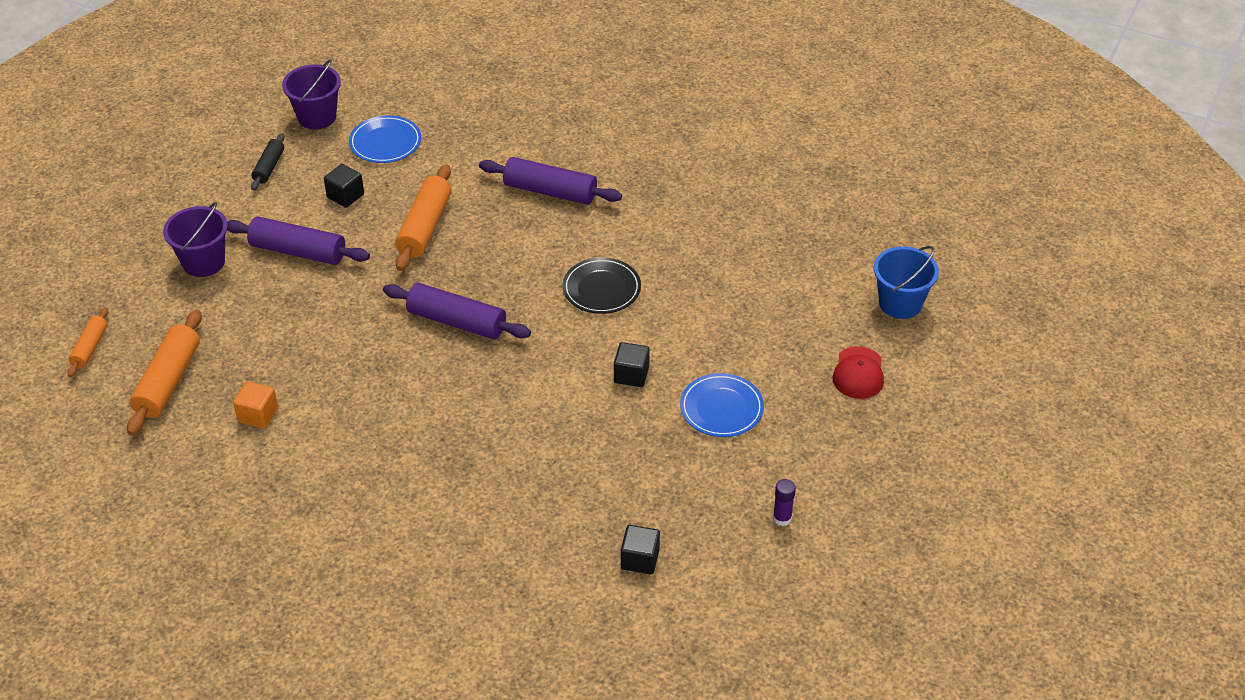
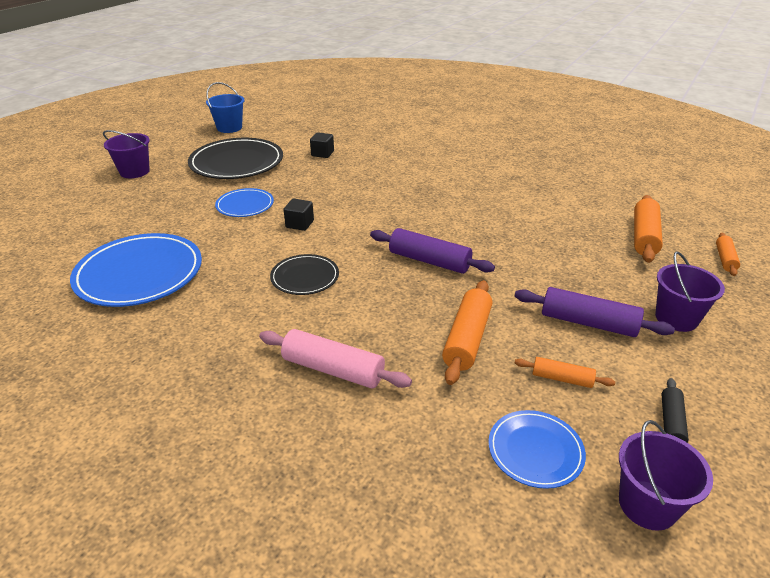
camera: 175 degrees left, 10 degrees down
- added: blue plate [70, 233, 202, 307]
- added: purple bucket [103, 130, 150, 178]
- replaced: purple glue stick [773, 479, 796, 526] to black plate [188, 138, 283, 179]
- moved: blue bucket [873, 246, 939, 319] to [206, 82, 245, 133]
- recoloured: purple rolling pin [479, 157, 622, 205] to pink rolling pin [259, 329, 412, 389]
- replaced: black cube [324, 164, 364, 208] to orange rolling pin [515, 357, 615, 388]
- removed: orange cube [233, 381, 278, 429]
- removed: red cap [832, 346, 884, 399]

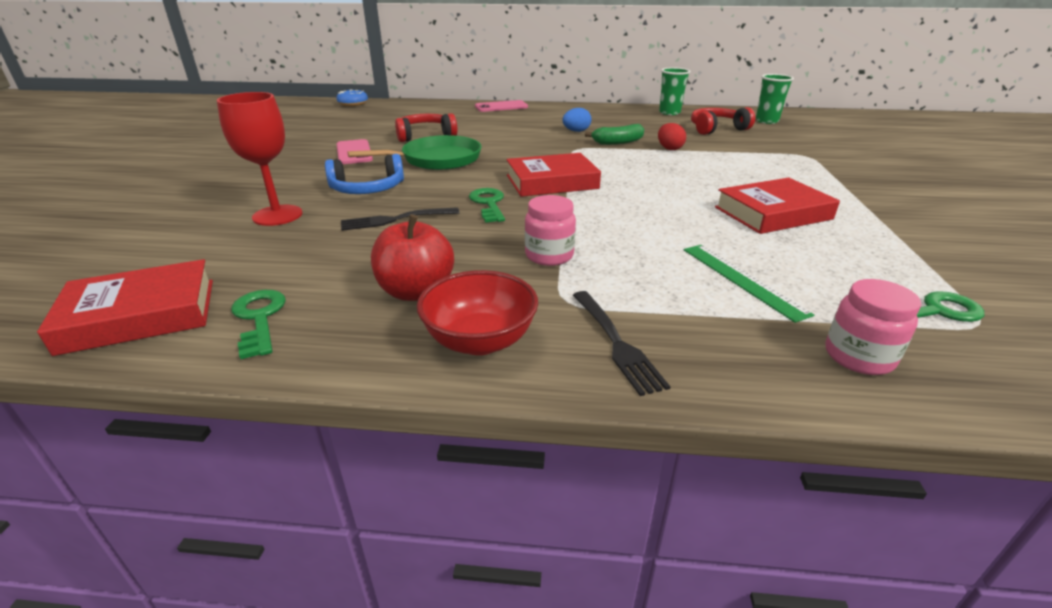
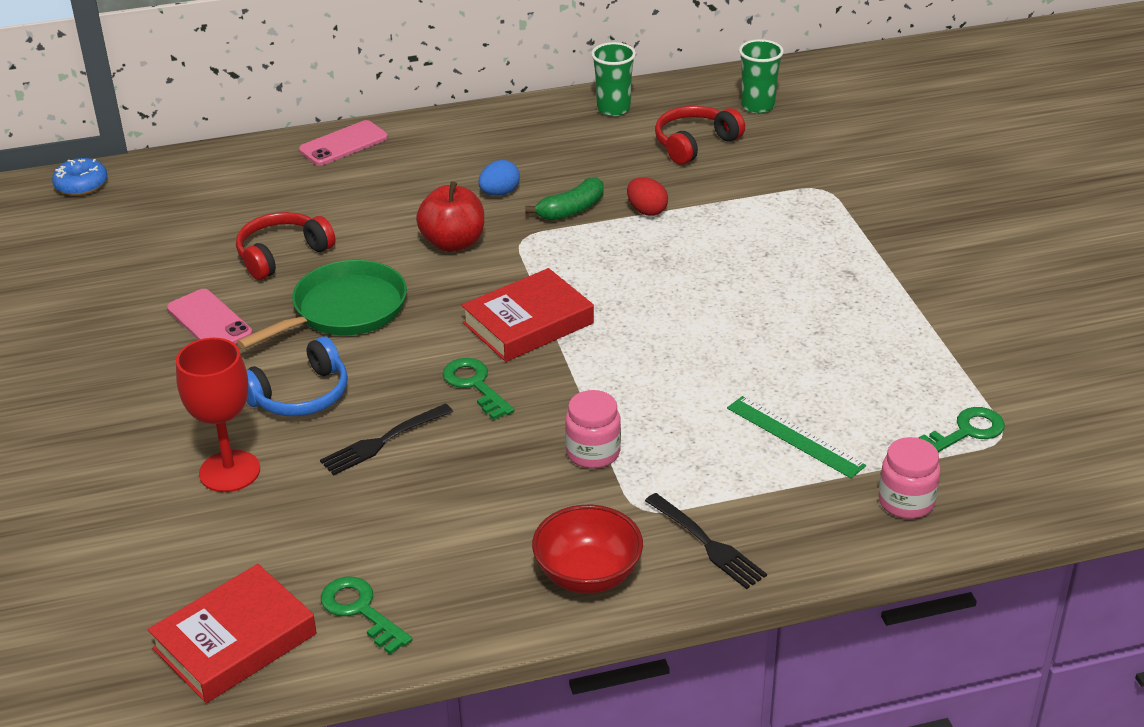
camera: 20 degrees left, 5 degrees up
- moved: red apple [371, 214, 454, 301] to [416, 181, 484, 252]
- removed: red book [715, 178, 840, 234]

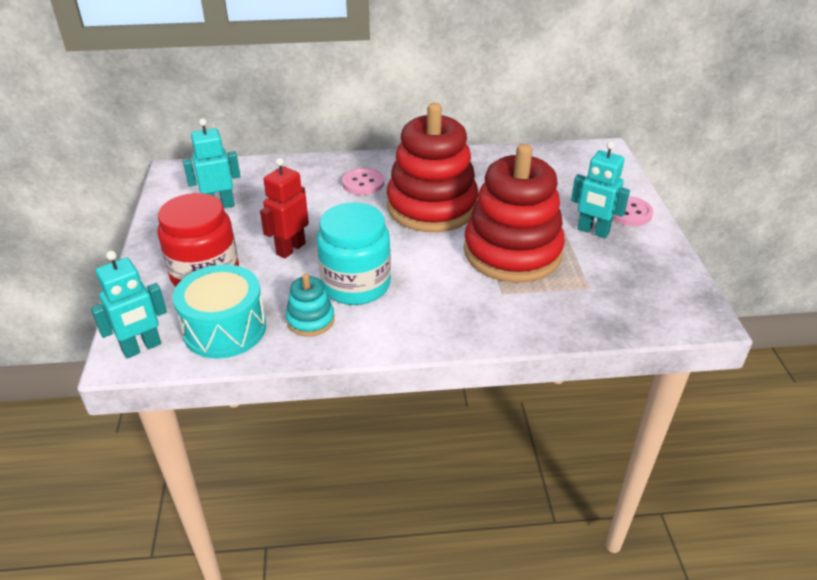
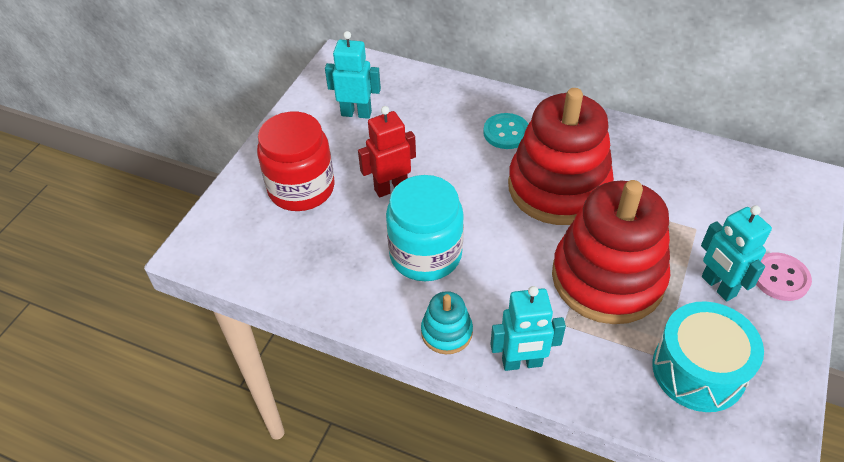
camera: 30 degrees right, 10 degrees up
- moved: turquoise stacking toy [286, 274, 335, 337] to [421, 291, 473, 354]
- recoloured: pink button [342, 168, 384, 195] to turquoise button [483, 113, 528, 149]
- moved: turquoise robot [91, 251, 167, 358] to [490, 286, 566, 371]
- moved: turquoise drum [173, 264, 266, 359] to [652, 301, 764, 412]

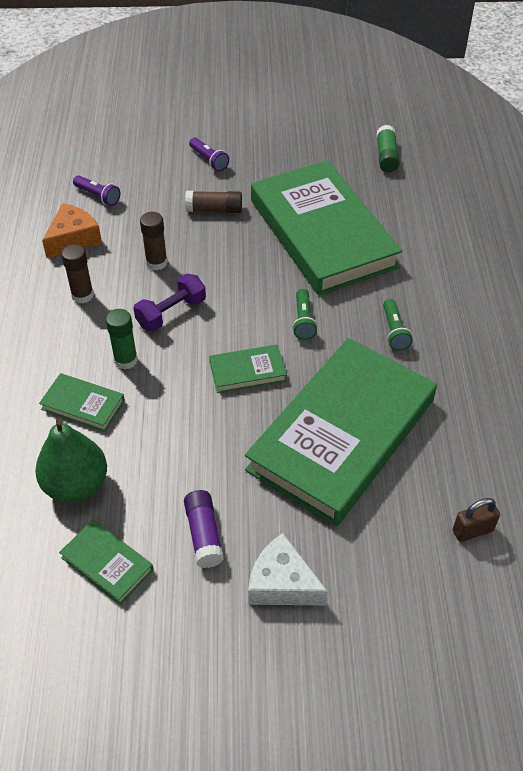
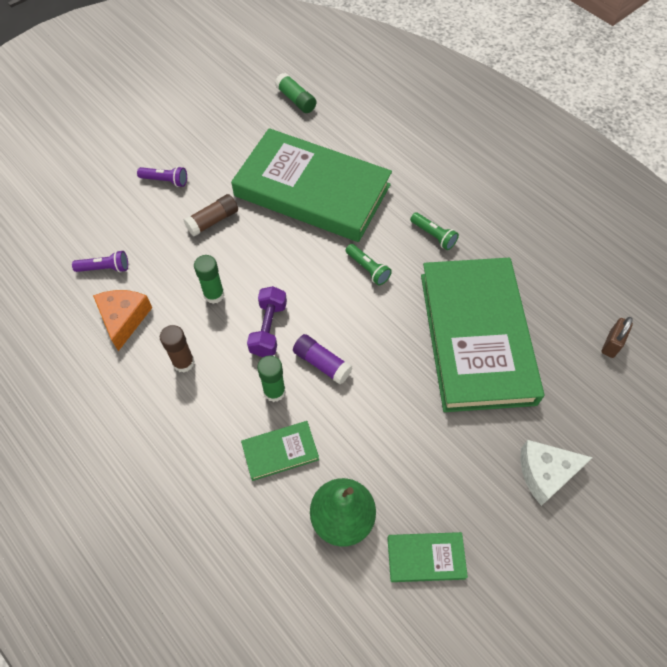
camera: 40 degrees left, 10 degrees up
- recoloured: brown glue stick [140, 212, 168, 270] to green glue stick [194, 255, 224, 304]
- moved: purple glue stick [184, 490, 224, 568] to [293, 334, 352, 385]
- removed: green book [209, 345, 287, 393]

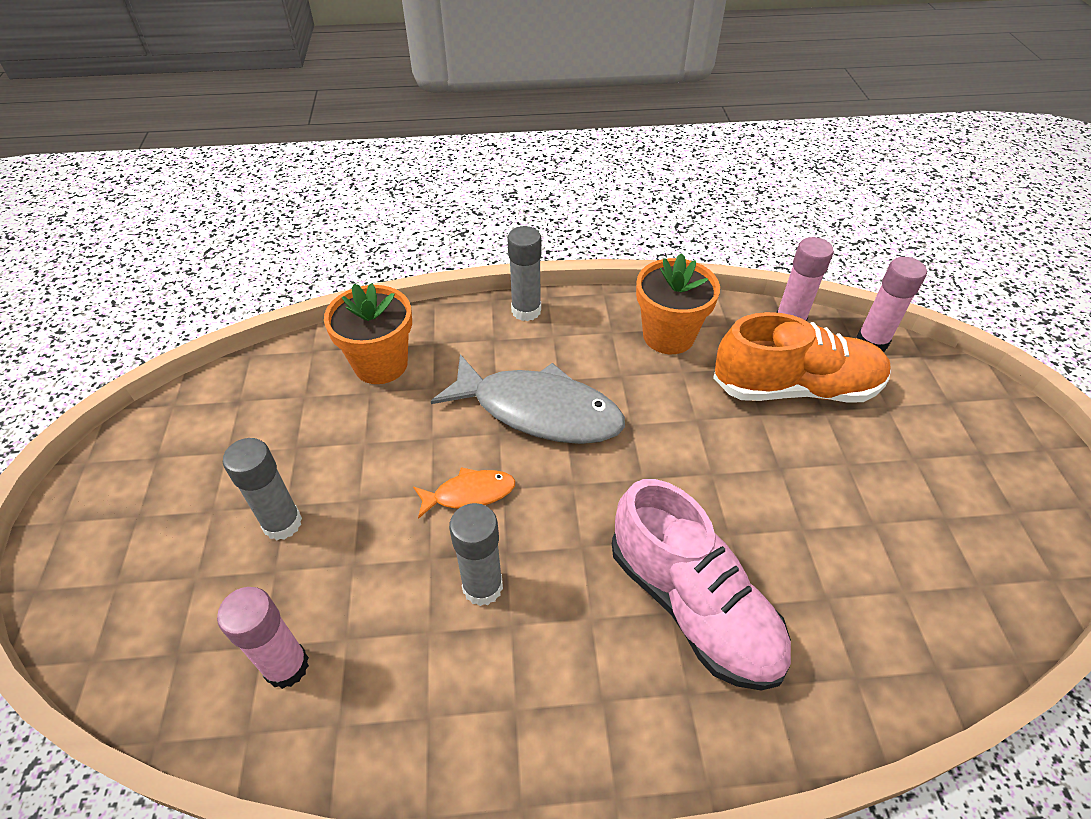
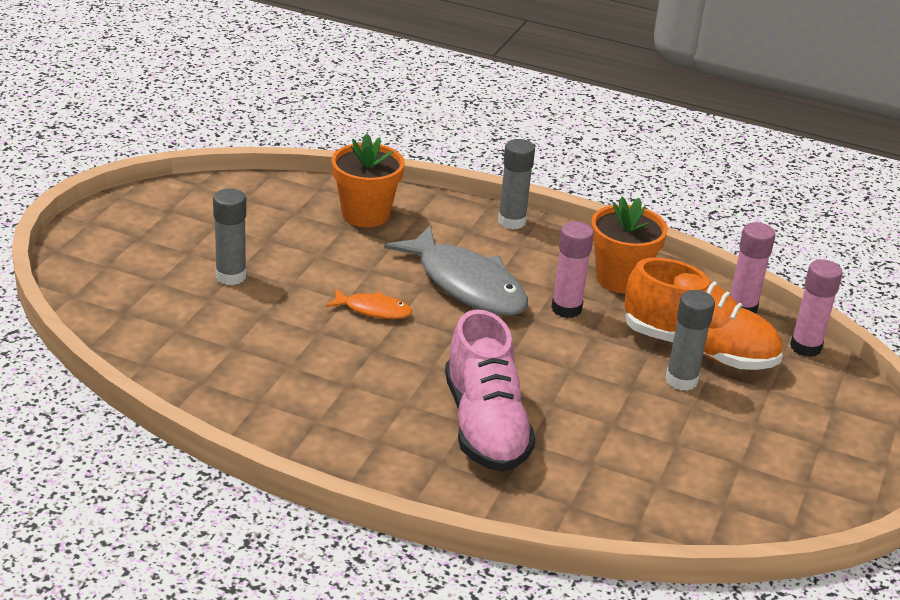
camera: 25 degrees right, 15 degrees down
- moved: pink glue stick [217, 587, 309, 689] to [551, 221, 594, 318]
- moved: grey glue stick [449, 503, 503, 606] to [666, 290, 715, 391]

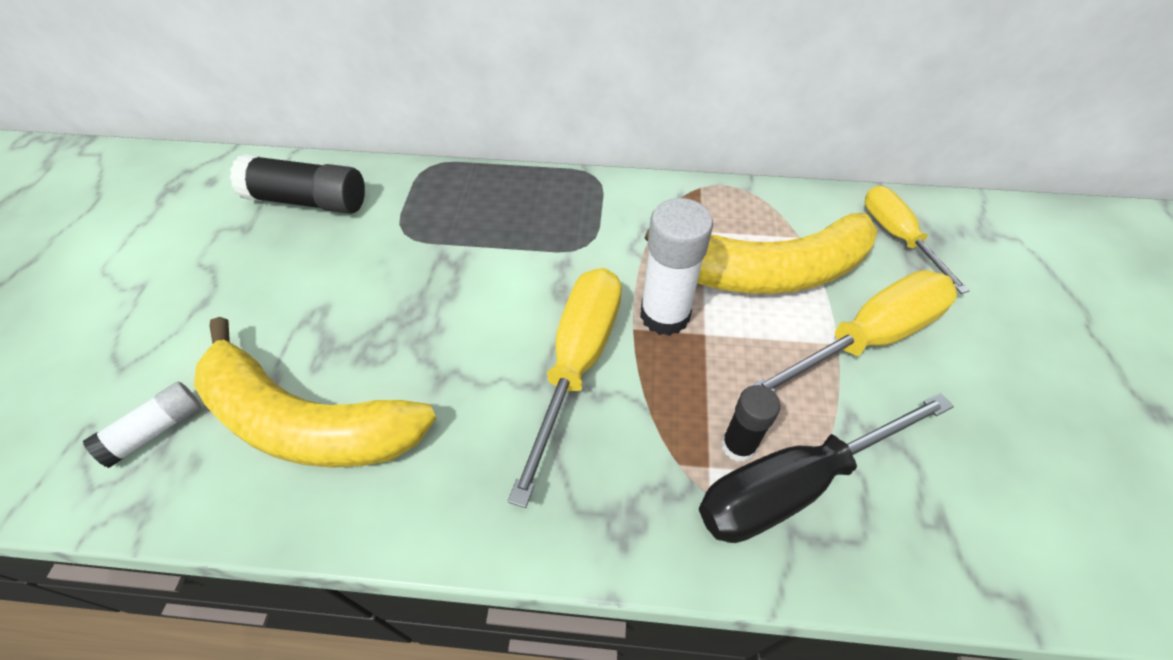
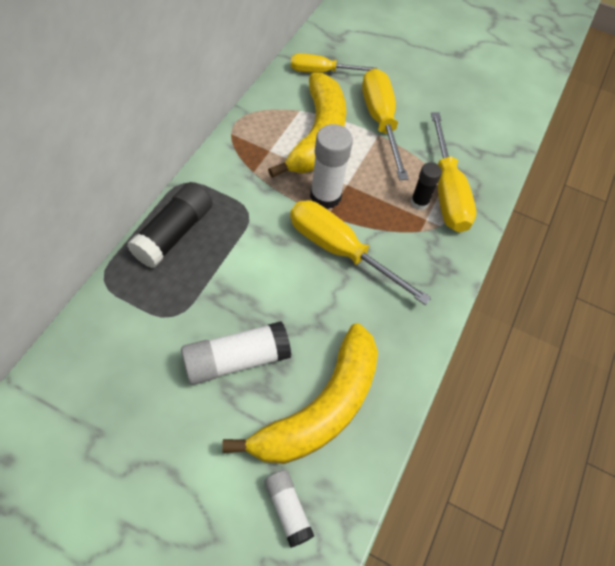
camera: 75 degrees left, 5 degrees up
- moved: black glue stick [230, 154, 365, 214] to [127, 182, 213, 268]
- added: white glue stick [181, 321, 291, 385]
- recoloured: black screwdriver [699, 393, 954, 543] to yellow screwdriver [431, 112, 476, 232]

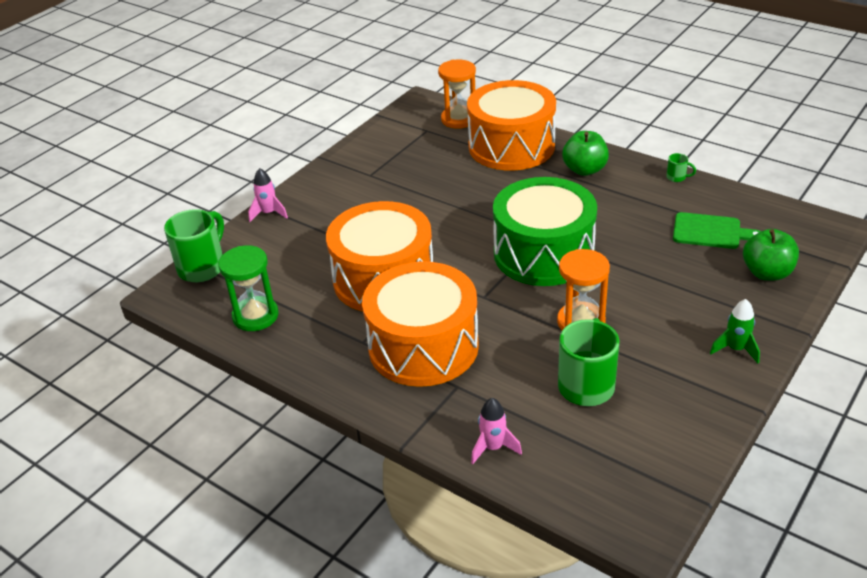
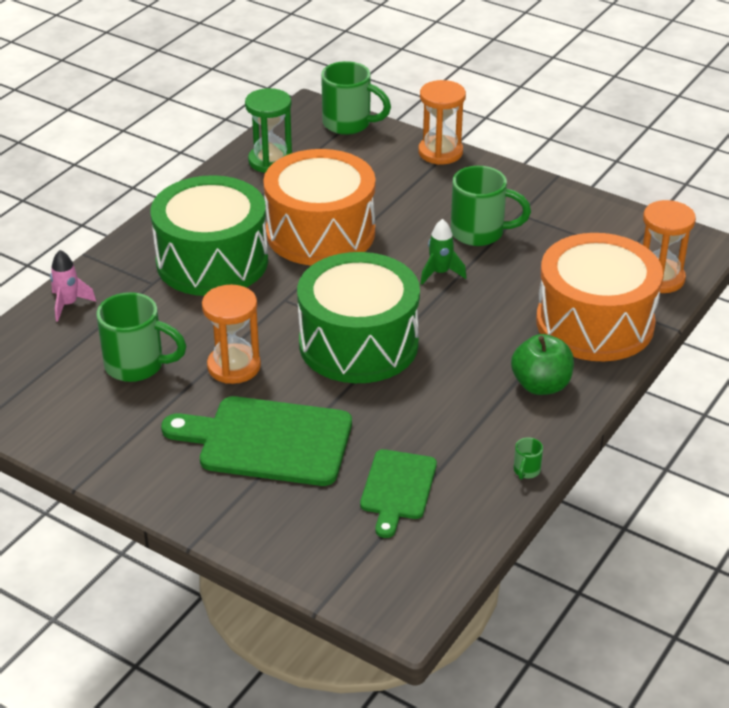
camera: 85 degrees right, 0 degrees up
- recoloured: orange drum [362, 261, 479, 387] to green drum [150, 175, 268, 296]
- added: green cutting board [161, 396, 352, 486]
- replaced: pink rocket [248, 168, 288, 222] to orange hourglass [418, 80, 466, 165]
- moved: green rocket [710, 299, 760, 363] to [420, 219, 466, 285]
- added: green mug [451, 166, 531, 246]
- removed: green apple [743, 229, 799, 281]

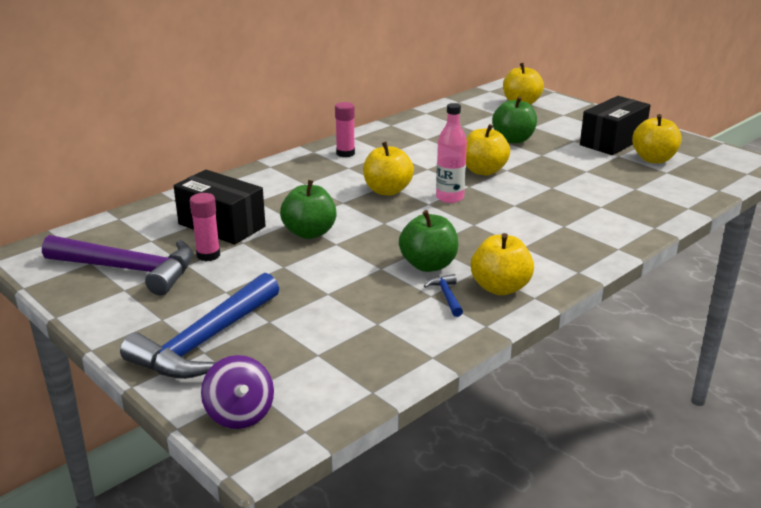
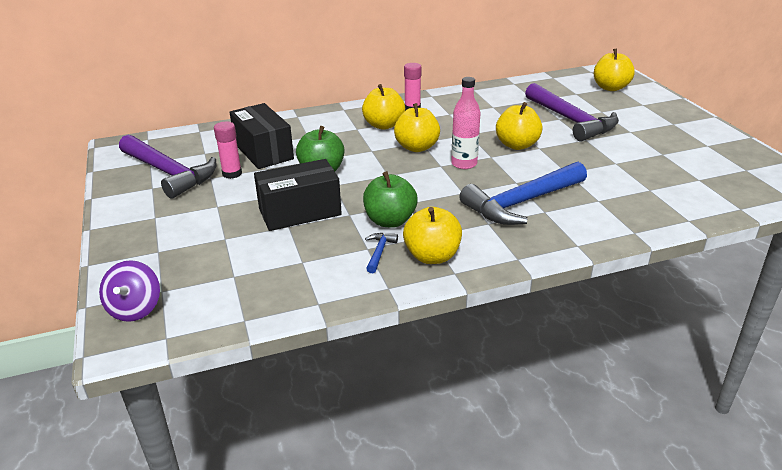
camera: 25 degrees right, 5 degrees up
- moved: black box [580, 96, 650, 155] to [254, 159, 342, 231]
- moved: yellow apple [632, 114, 682, 163] to [362, 84, 405, 130]
- moved: blue hammer [120, 273, 279, 379] to [460, 162, 587, 225]
- replaced: green apple [492, 96, 537, 143] to purple hammer [525, 83, 619, 141]

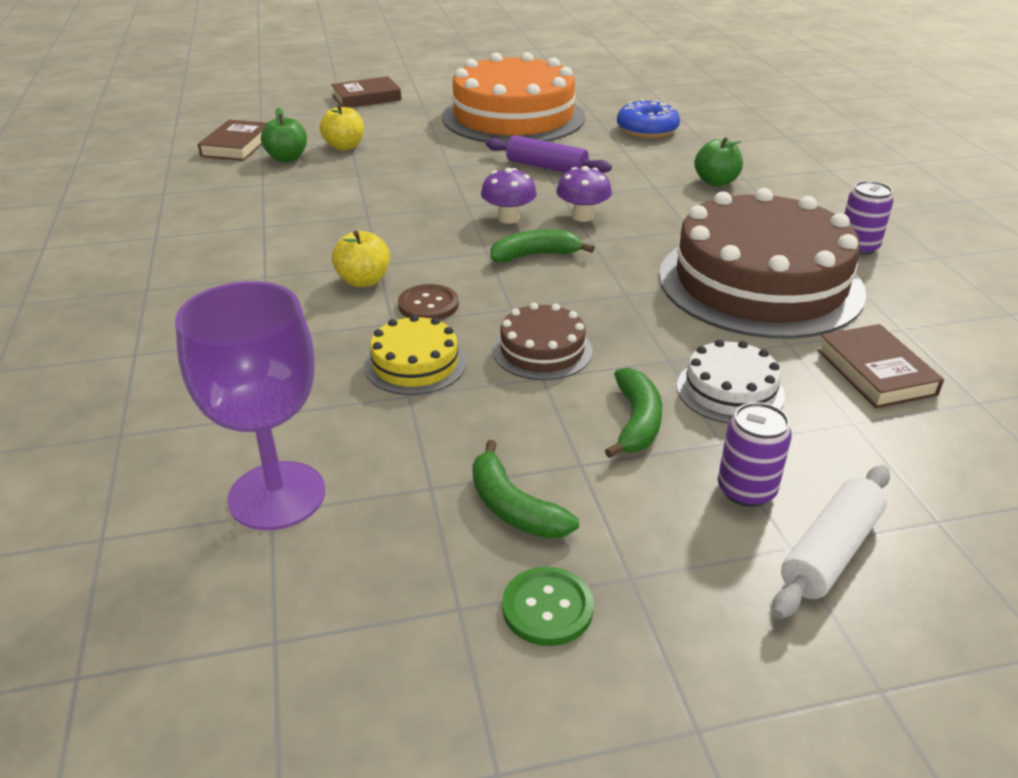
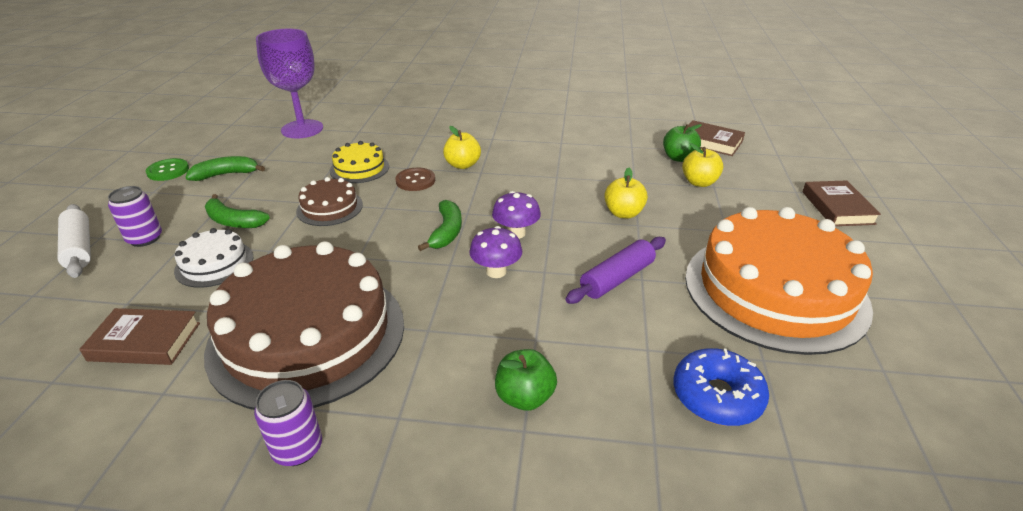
camera: 110 degrees right, 0 degrees up
- added: yellow apple [604, 168, 648, 219]

